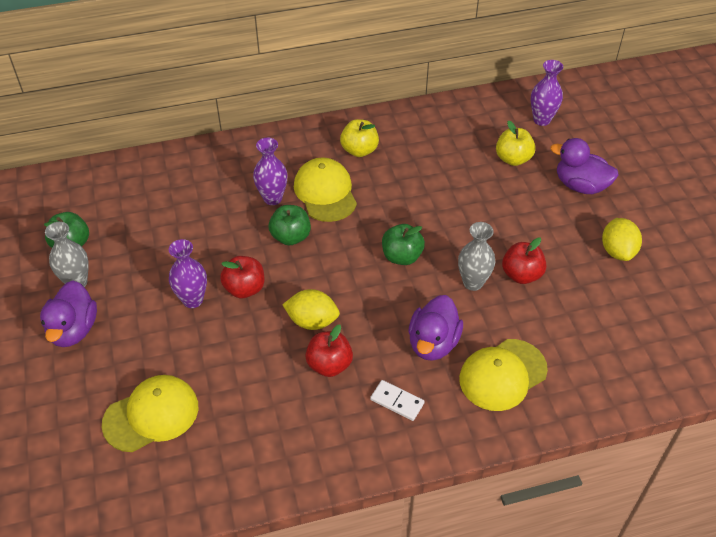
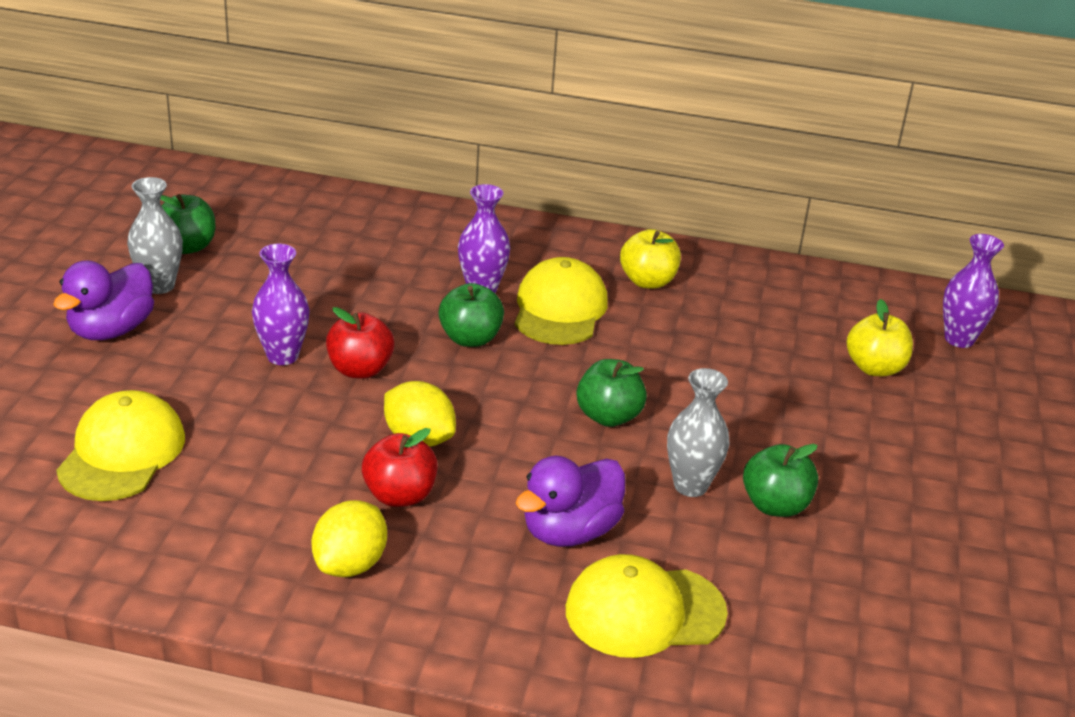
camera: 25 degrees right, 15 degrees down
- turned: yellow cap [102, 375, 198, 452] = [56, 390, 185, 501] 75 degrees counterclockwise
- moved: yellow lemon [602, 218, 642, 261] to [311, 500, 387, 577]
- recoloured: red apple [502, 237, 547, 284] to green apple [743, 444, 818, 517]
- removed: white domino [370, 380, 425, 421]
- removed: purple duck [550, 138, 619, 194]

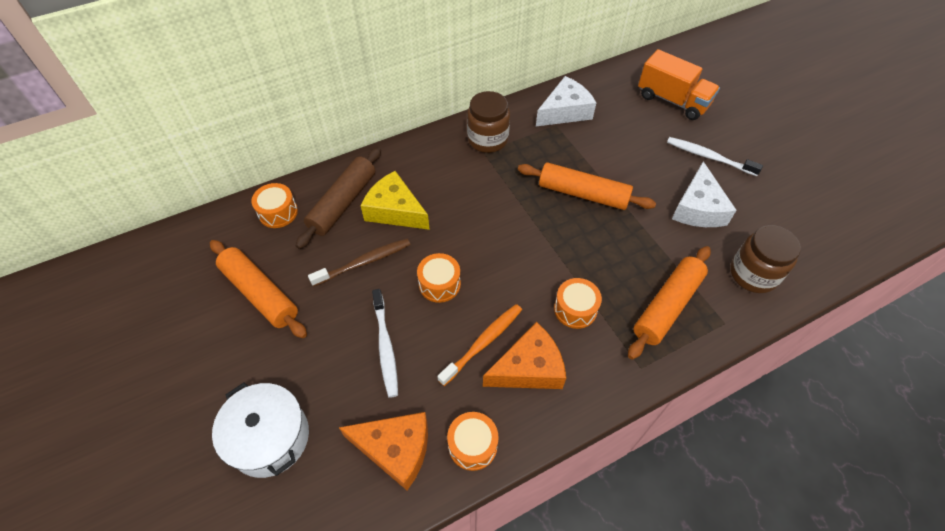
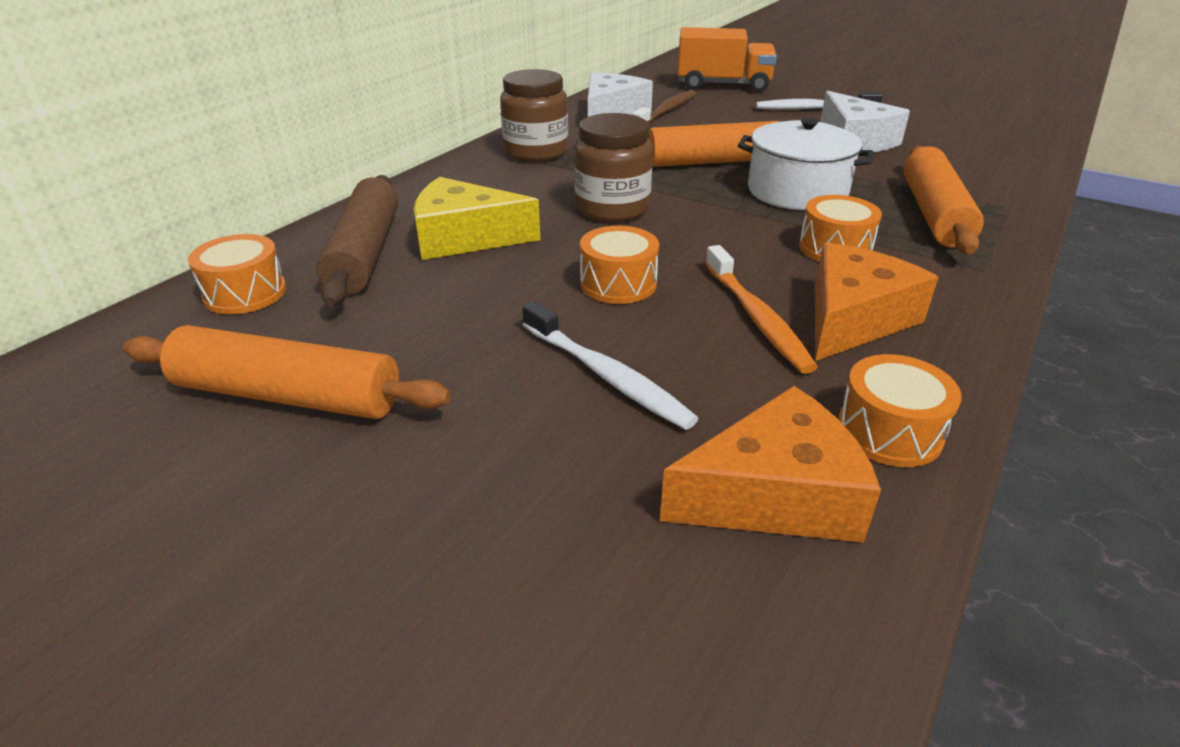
camera: 30 degrees left, 20 degrees down
- moved: brown jar [730, 225, 801, 293] to [574, 113, 653, 222]
- moved: brown toothbrush [308, 239, 411, 287] to [632, 90, 697, 123]
- turned: orange toothbrush [437, 304, 522, 386] = [705, 245, 818, 374] 150 degrees clockwise
- moved: white pot [212, 383, 309, 478] to [738, 118, 874, 210]

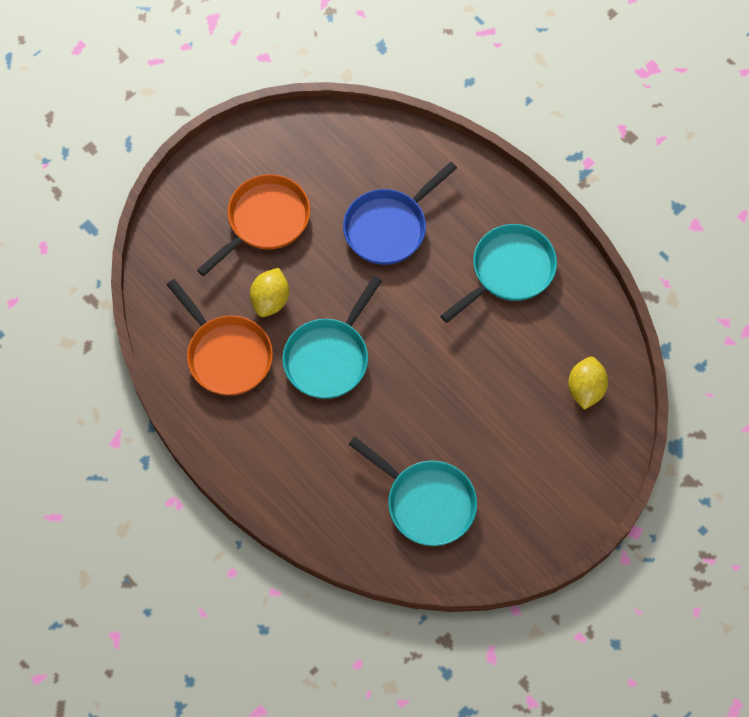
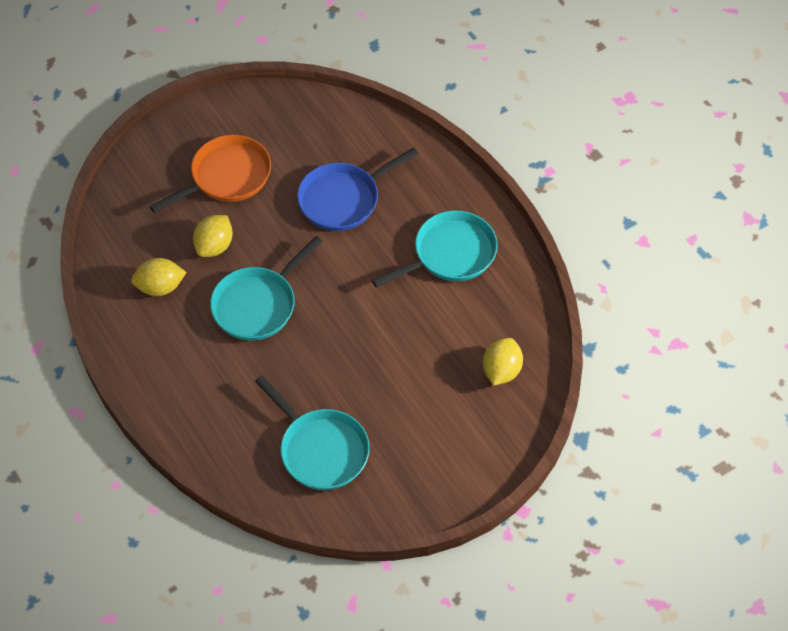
camera: 10 degrees right, 10 degrees down
- replaced: orange pan [167, 279, 273, 395] to yellow lemon [131, 258, 187, 296]

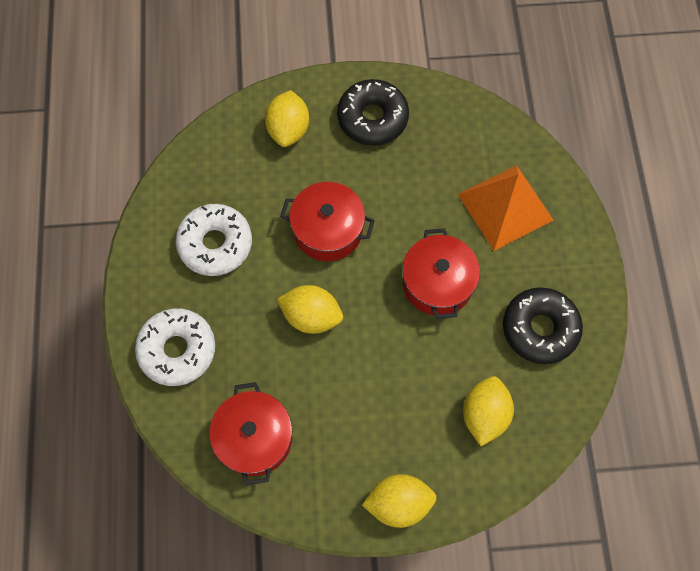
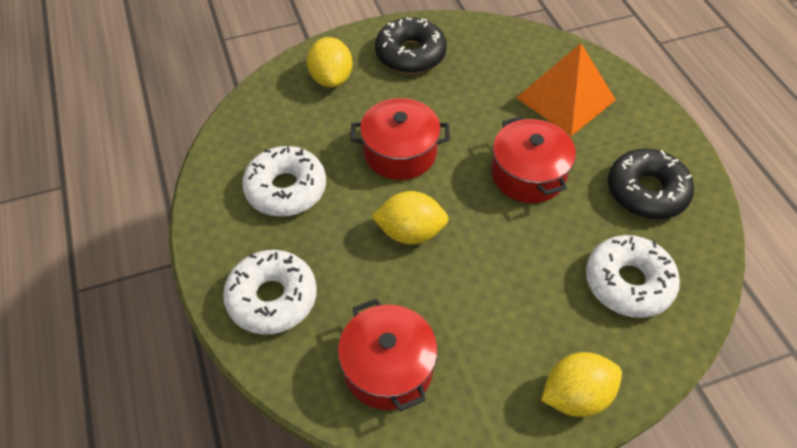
camera: 15 degrees left, 15 degrees down
- replaced: yellow lemon [463, 376, 514, 446] to white donut [586, 235, 680, 318]

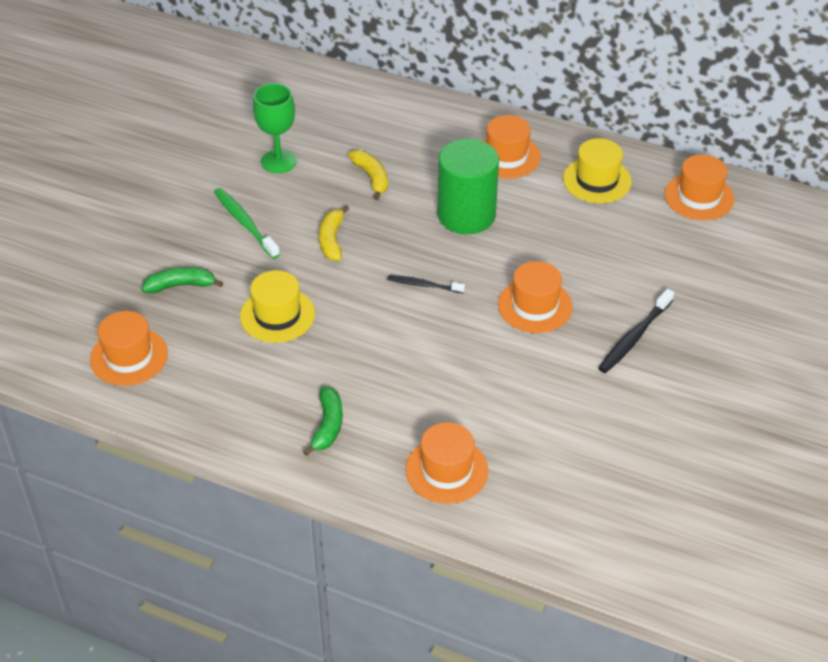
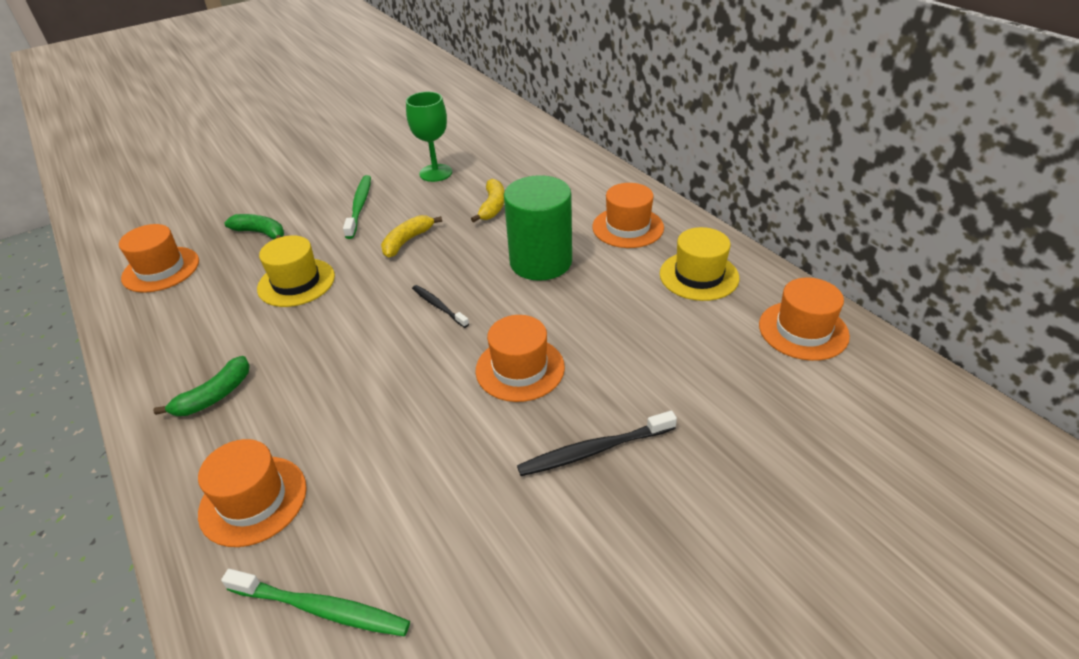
camera: 35 degrees right, 5 degrees down
- added: green toothbrush [221, 569, 410, 636]

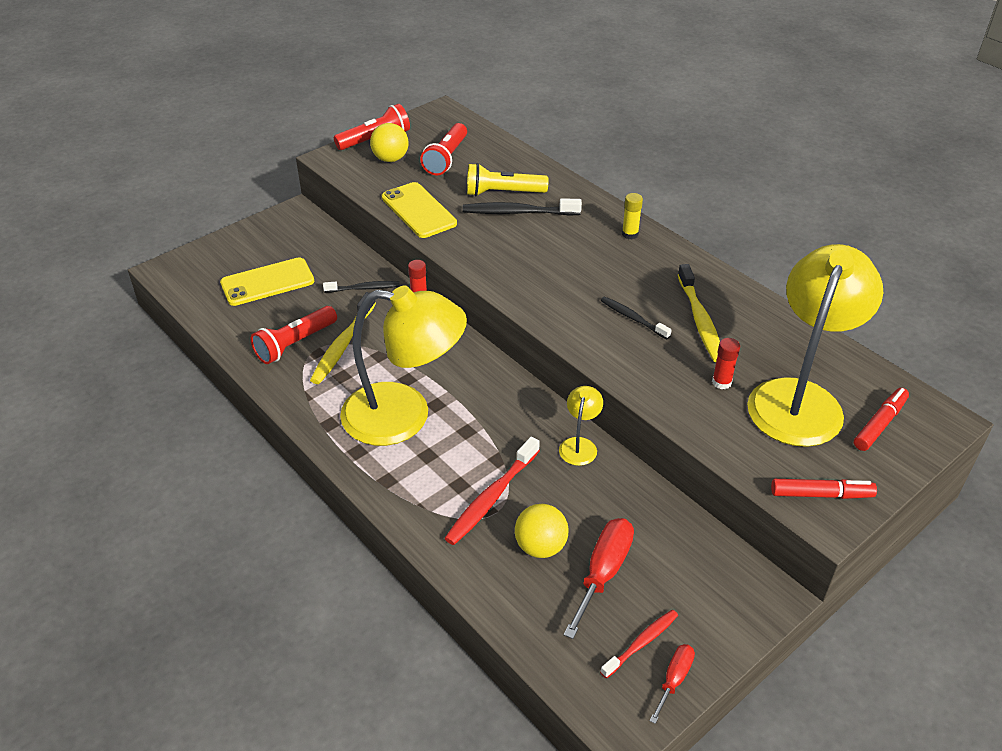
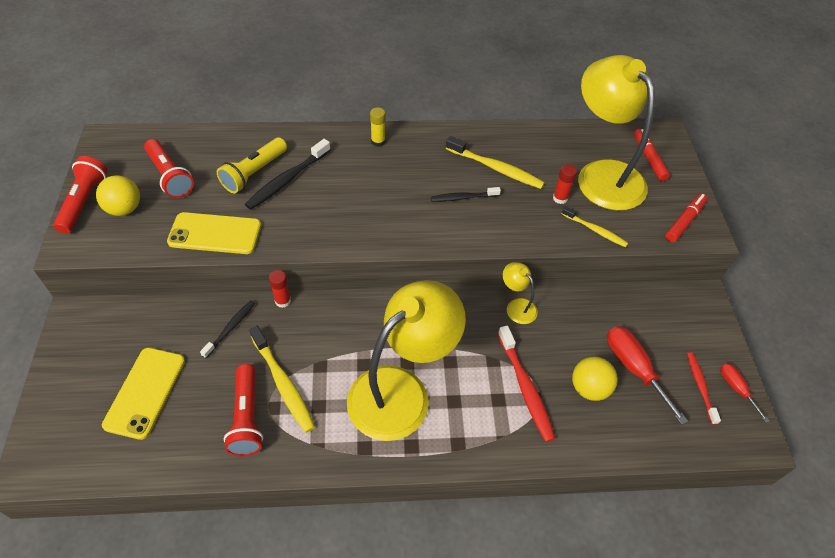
camera: 55 degrees left, 10 degrees up
- added: yellow toothbrush [562, 206, 628, 248]

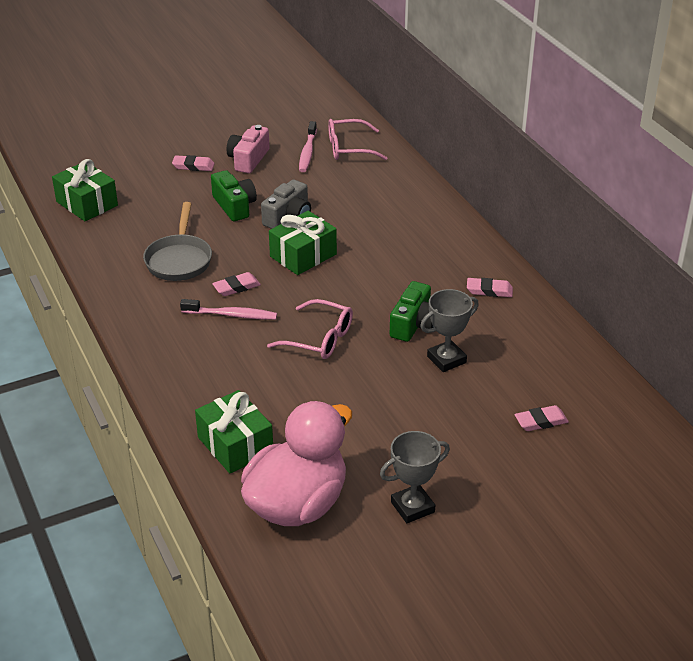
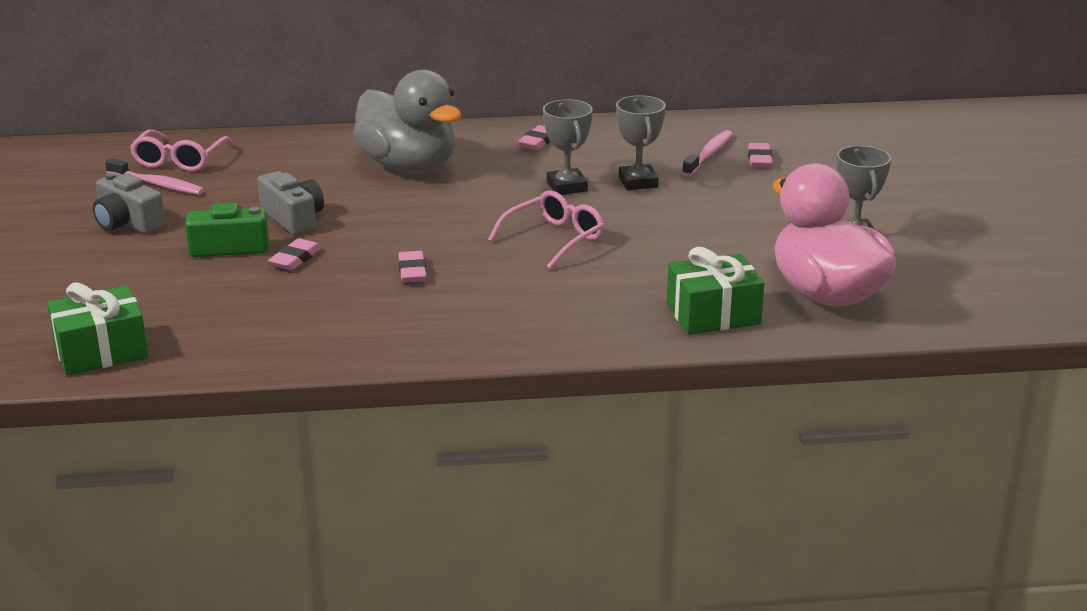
camera: 70 degrees left, 10 degrees down
- recoloured: pink camera [226, 125, 270, 173] to grey camera [93, 173, 165, 234]
- moved: pink eraser [172, 155, 215, 171] to [268, 238, 322, 270]
- added: grey duck [353, 70, 461, 173]
- replaced: green camera [390, 281, 434, 342] to grey trophy [543, 99, 593, 195]
- moved: pink toothbrush [180, 299, 277, 320] to [682, 130, 733, 177]
- removed: grey pan [143, 202, 212, 281]
- removed: green gift [269, 211, 337, 275]

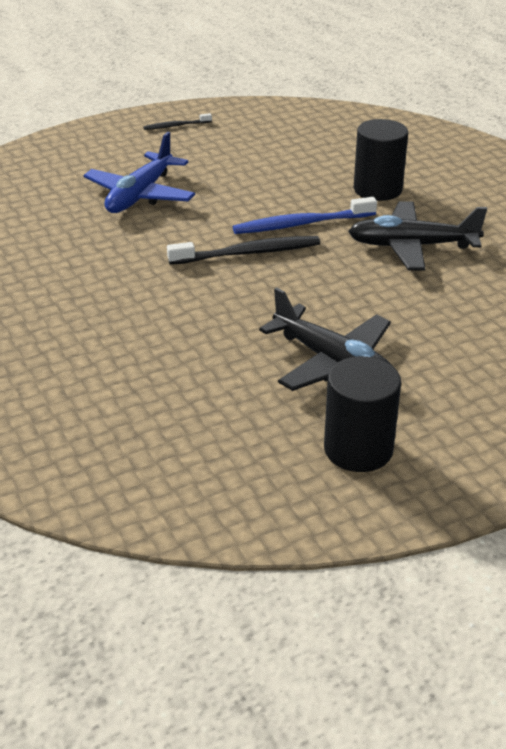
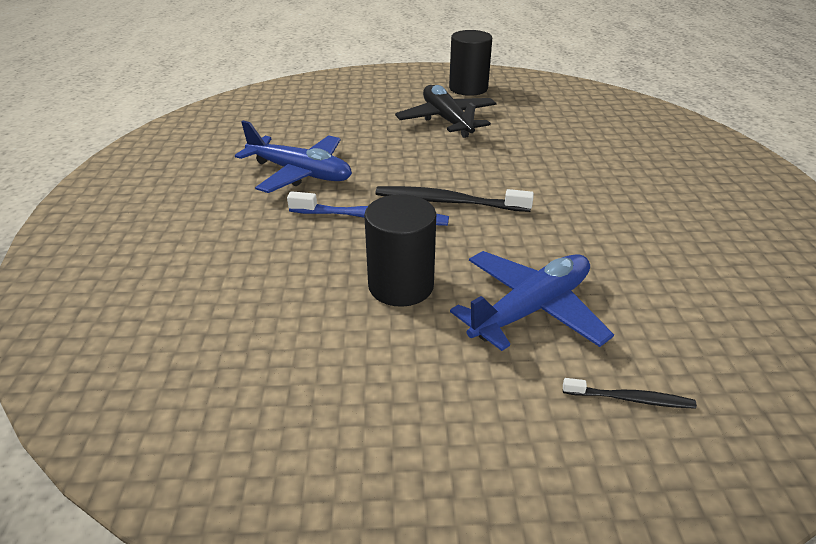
camera: 155 degrees left, 0 degrees up
- recoloured: black plane [348, 201, 487, 271] to blue plane [235, 121, 352, 193]
- moved: black cylinder [354, 119, 408, 201] to [364, 194, 436, 307]
- moved: black toothbrush [143, 113, 212, 130] to [563, 378, 697, 409]

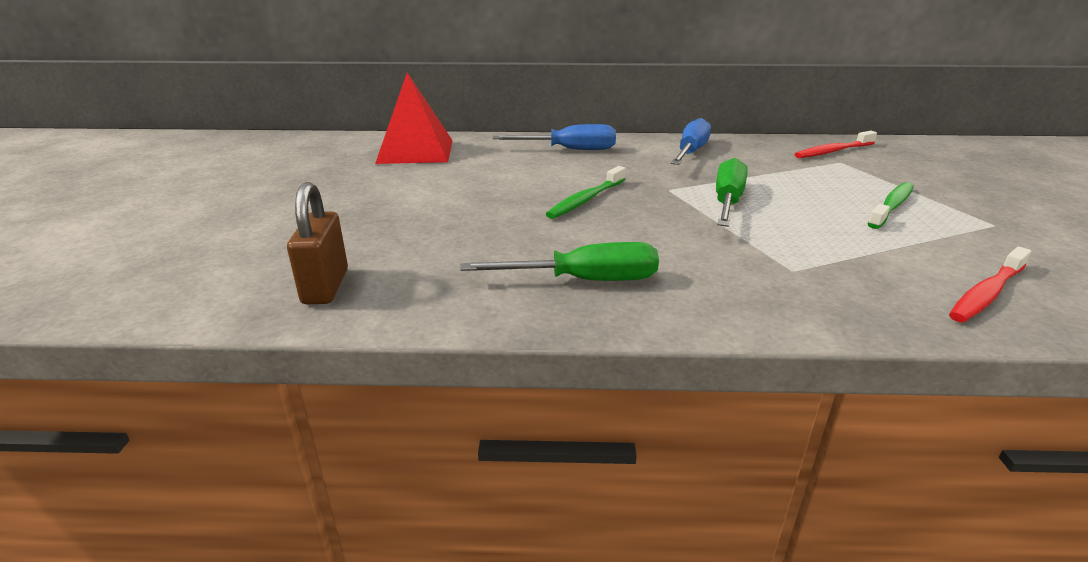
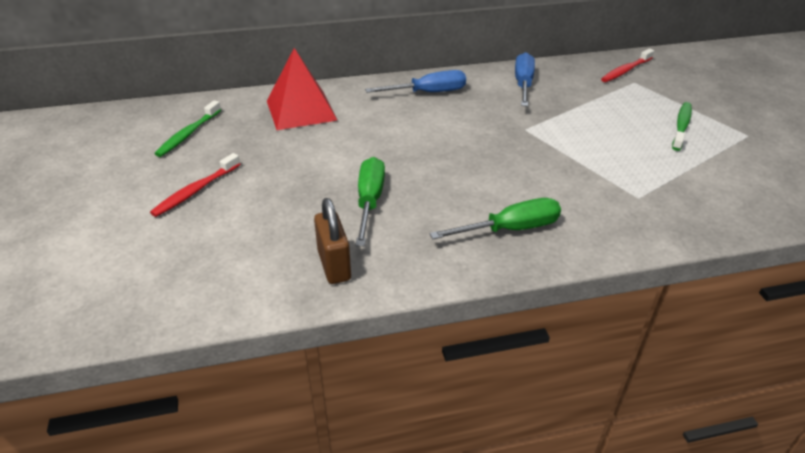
camera: 15 degrees left, 10 degrees up
- moved: red toothbrush [949, 246, 1031, 323] to [150, 153, 240, 217]
- moved: green toothbrush [546, 166, 626, 219] to [155, 100, 221, 157]
- moved: green screwdriver [716, 158, 748, 227] to [355, 157, 385, 246]

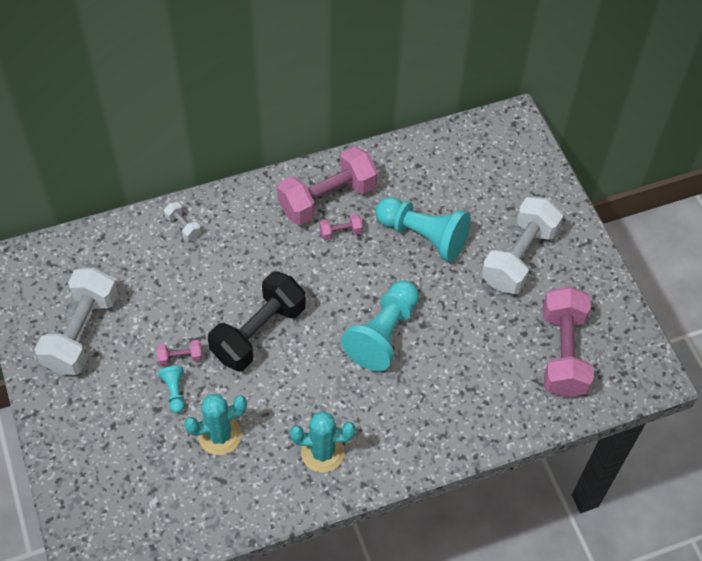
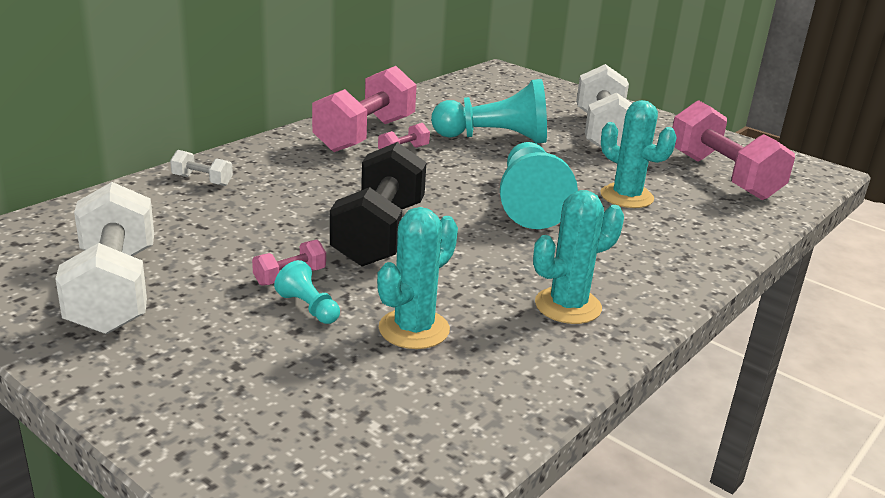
camera: 30 degrees left, 30 degrees down
- added: turquoise cactus [600, 100, 677, 208]

